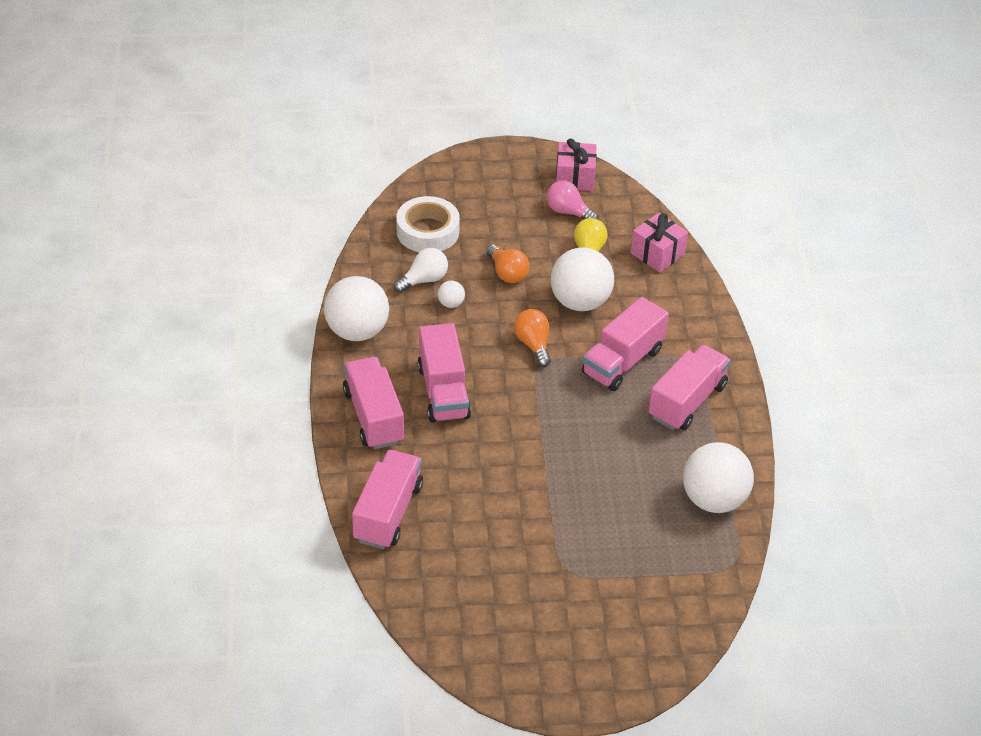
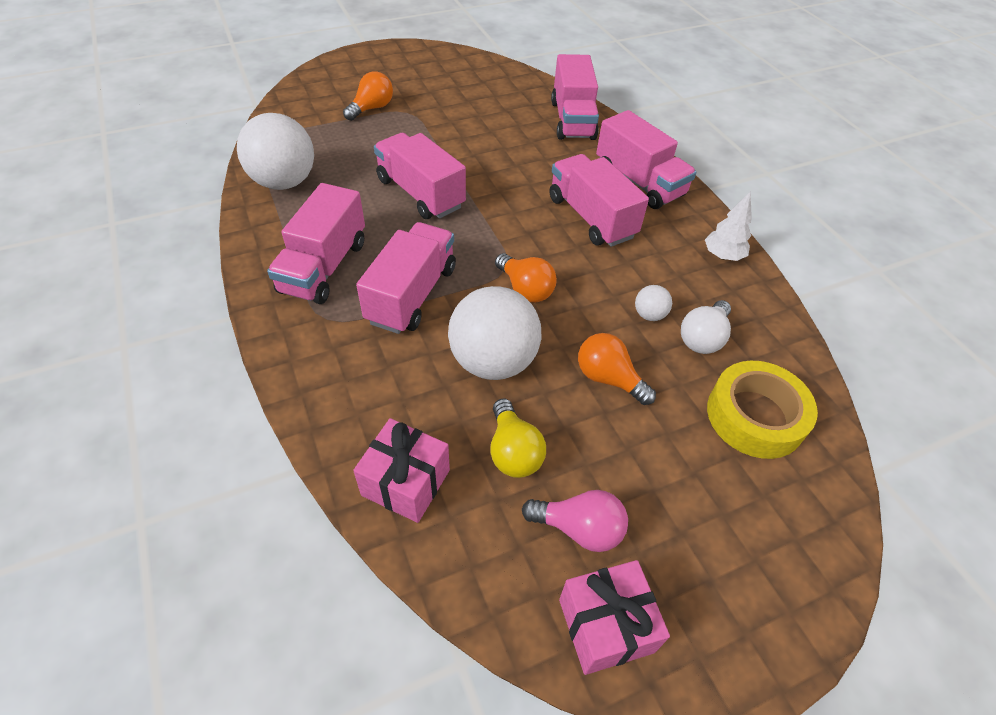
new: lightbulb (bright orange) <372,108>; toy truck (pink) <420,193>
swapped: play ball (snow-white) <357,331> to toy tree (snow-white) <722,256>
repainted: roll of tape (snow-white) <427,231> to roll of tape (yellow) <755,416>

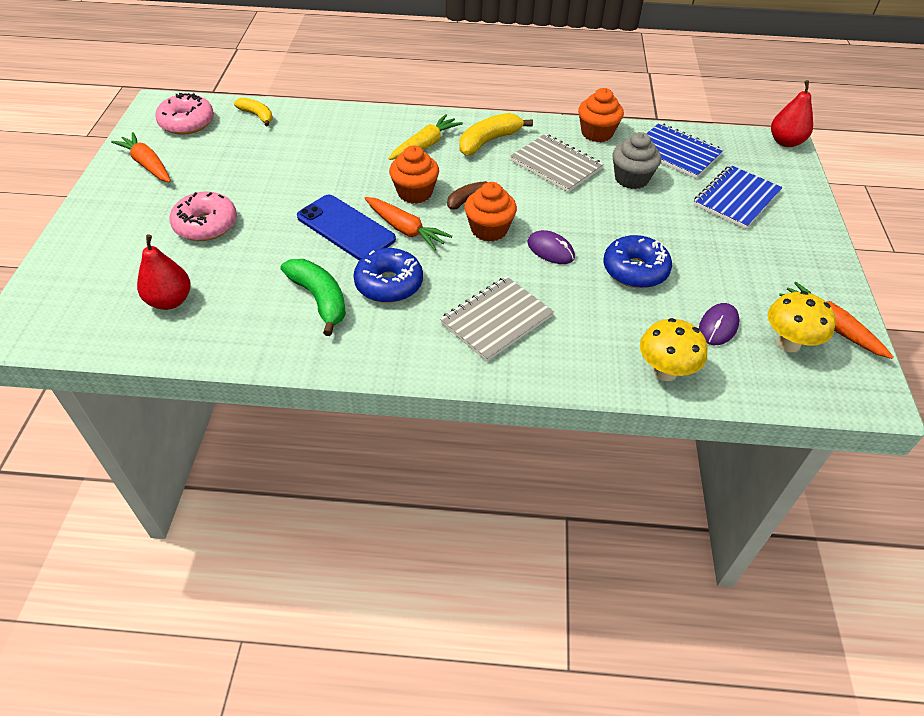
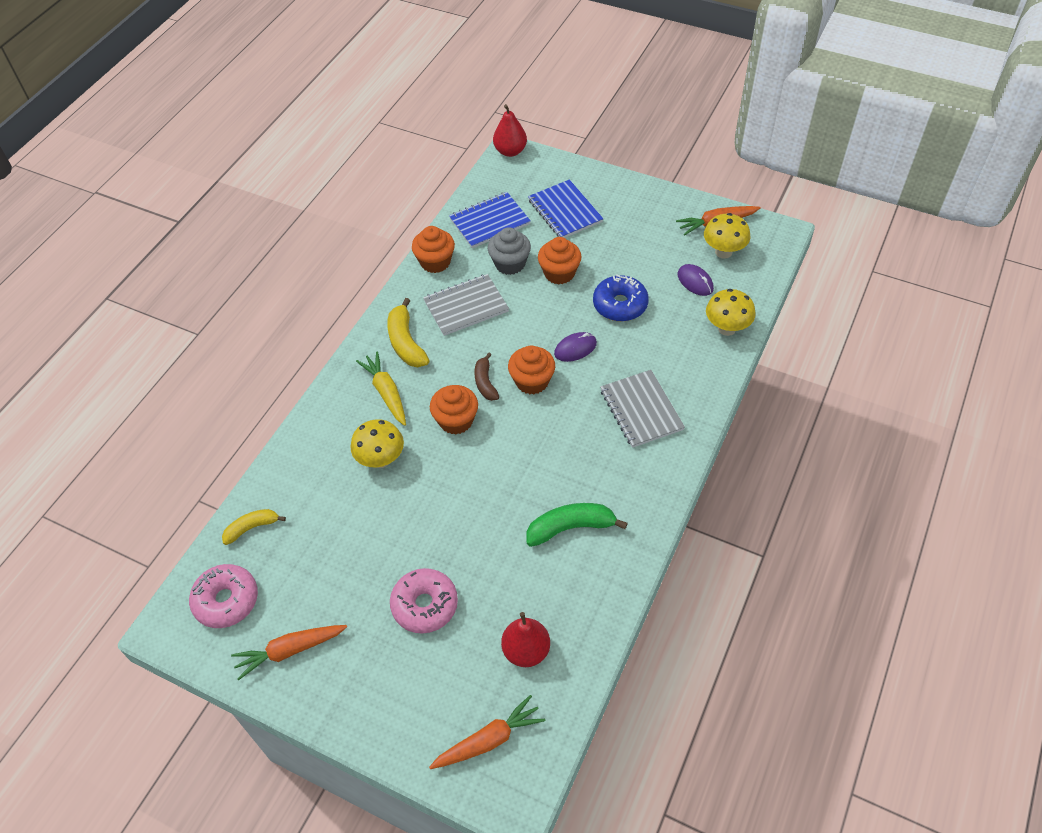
gone: mobile phone (blue) <345,228>; doughnut (blue) <389,284>
new: toadstool (yellow) <381,459>; muffin (bright orange) <559,273>
shifted: carrot (bright orange) <405,229> to <489,740>

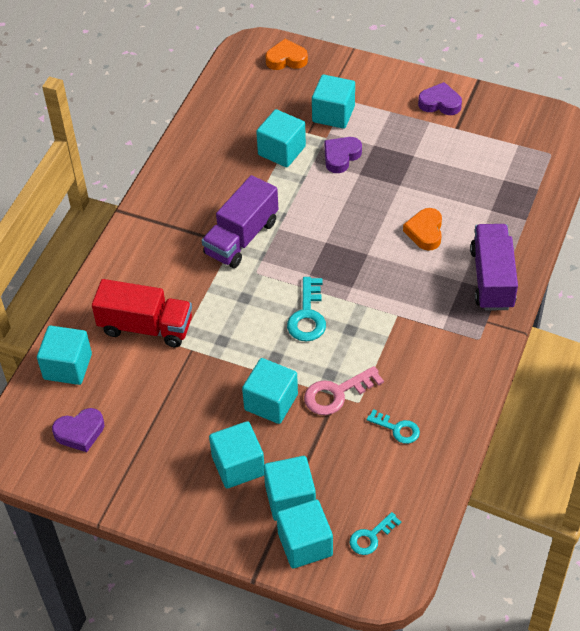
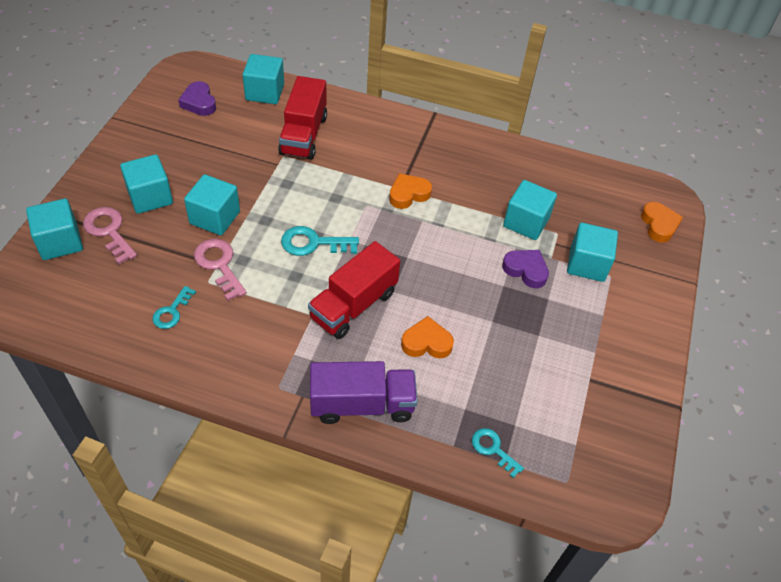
gone: love heart (violet) <440,103>
new: toy truck (scarlet) <353,305>
shifted: door key (aqua) <371,537> to <493,449>
swapped: solid cube (aqua) <290,499> to door key (pink) <109,232>; toy truck (violet) <241,237> to love heart (bright orange) <408,194>

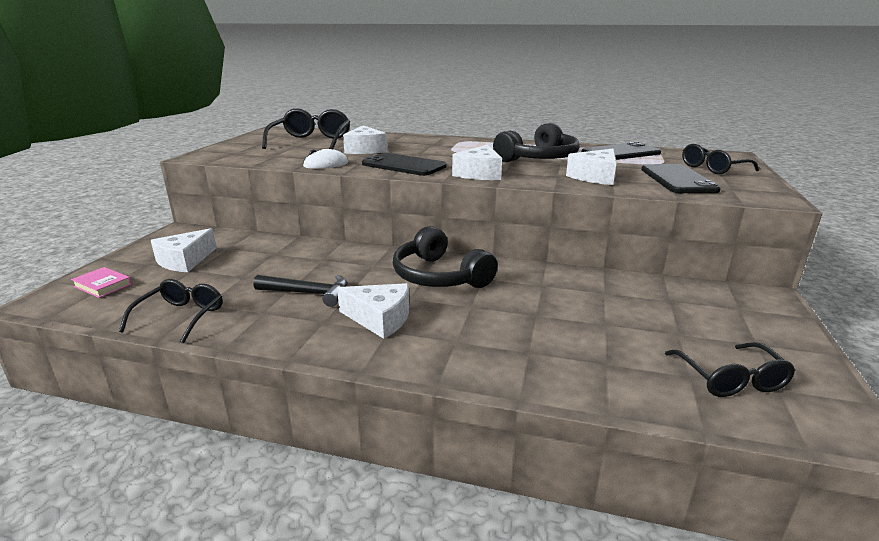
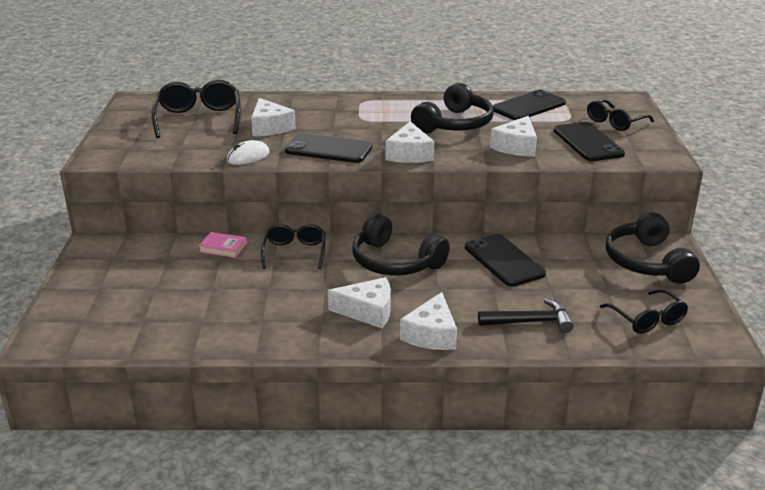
new: mobile phone (ebony) <504,260>; headphones (ebony) <647,262>
shifted: book (pink) <103,285> to <223,247>; spectacles (ebony) <181,316> to <294,252>; cheese wedge (snow-white) <184,261> to <431,334>; claw hammer (ebony) <308,293> to <530,322>

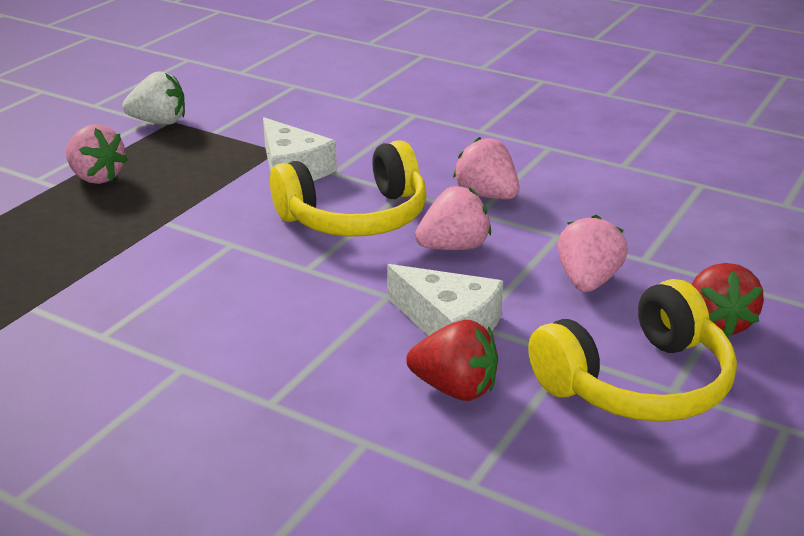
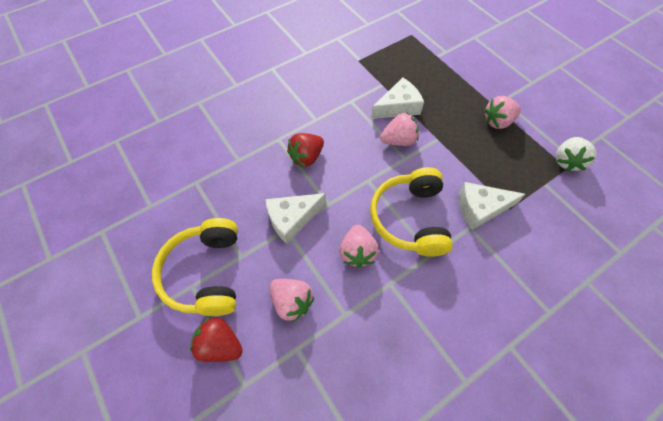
new: cheese wedge (snow-white) <398,107>
shifted: strawberry (scarlet) <455,389> to <306,157>; strawberry (pink) <486,195> to <398,140>

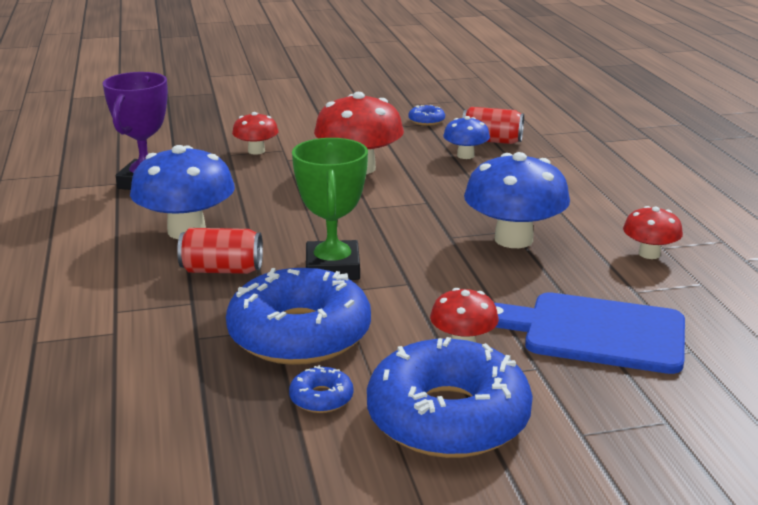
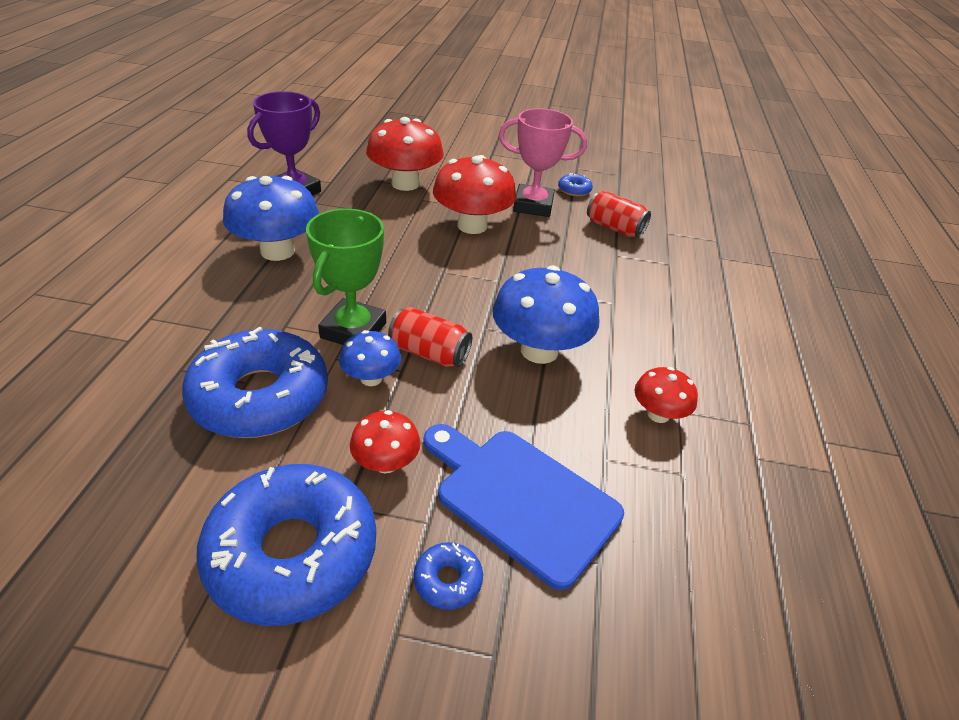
new: award cup (pink) <533,206>
shifted: toadstool (blue) <465,155> to <371,378>; tin (scarlet) <222,270> to <429,353>; doughnut (blue) <321,398> to <448,580>
scaled: toadstool (scarlet) <256,151> = <405,184> x1.85

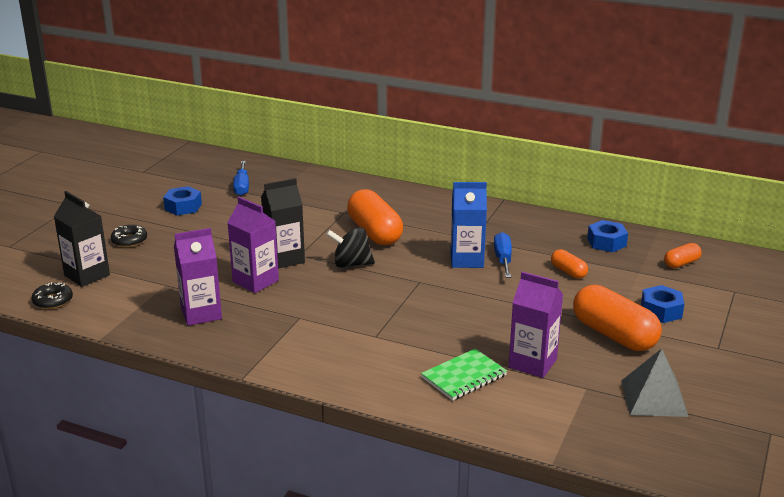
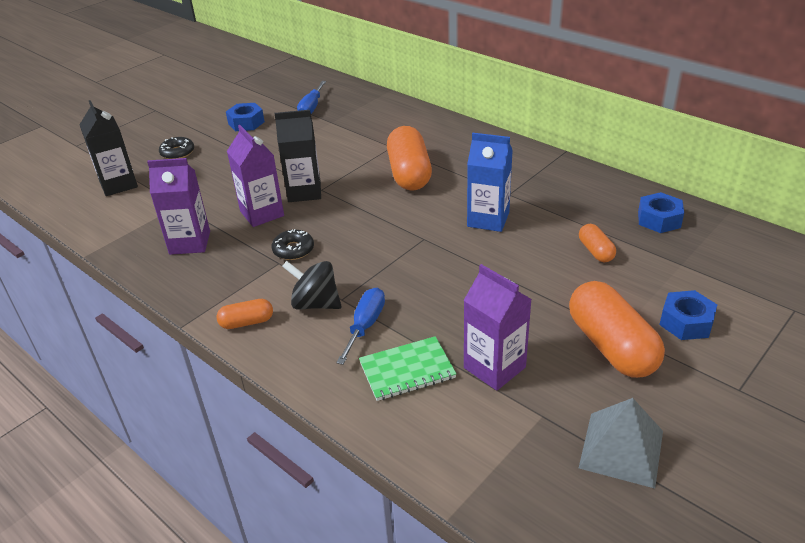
shifted: pill shape (bright orange) <681,263> to <247,322>; doughnut (ebony) <53,301> to <293,250>; whirligig (ebony) <351,264> to <315,303>; screwdriver (blue) <503,259> to <365,325>

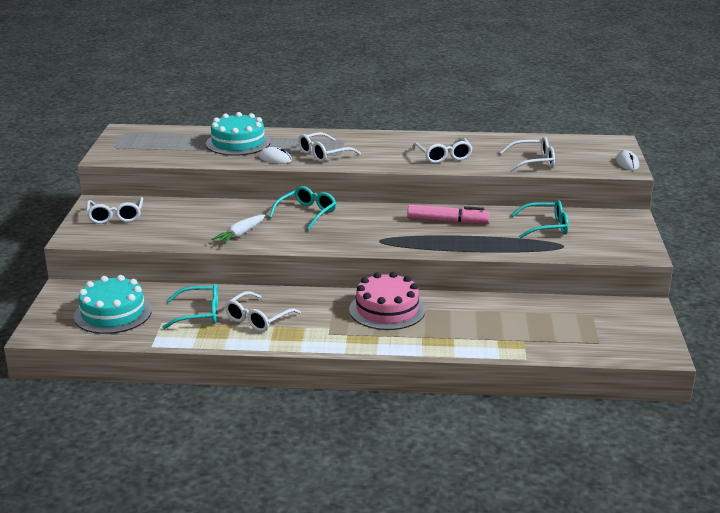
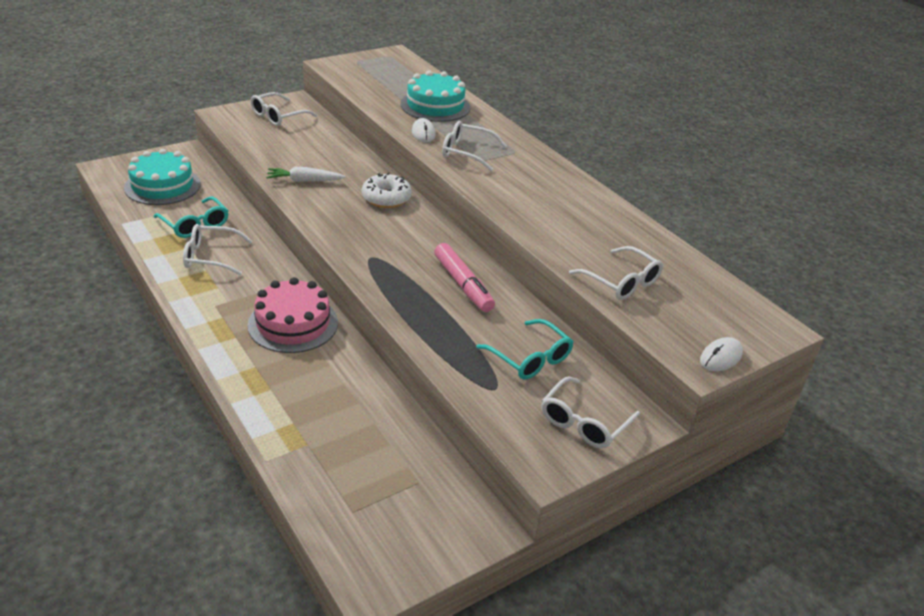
shifted: spectacles (snow-white) <444,156> to <583,423>
swapped: spectacles (aqua) <307,213> to doughnut (snow-white) <386,198>

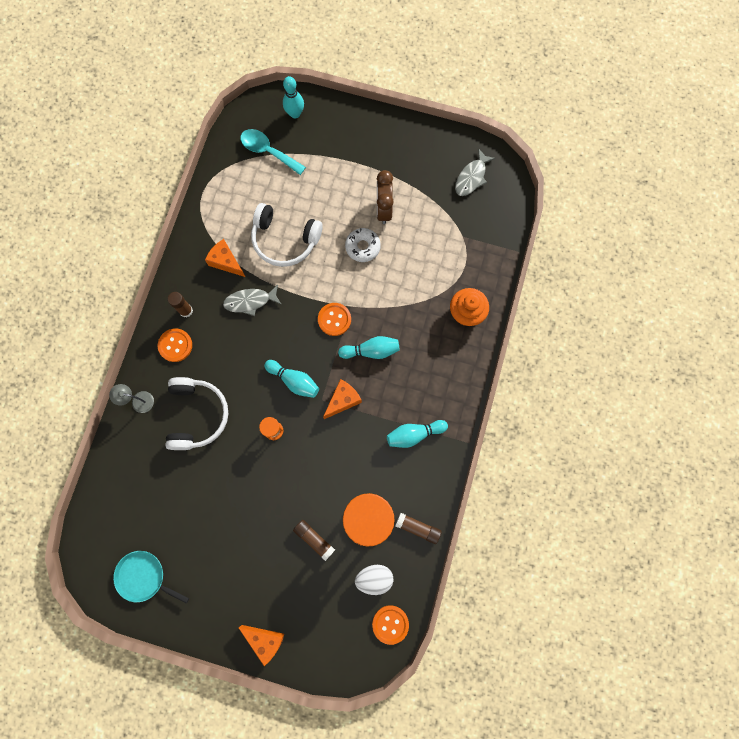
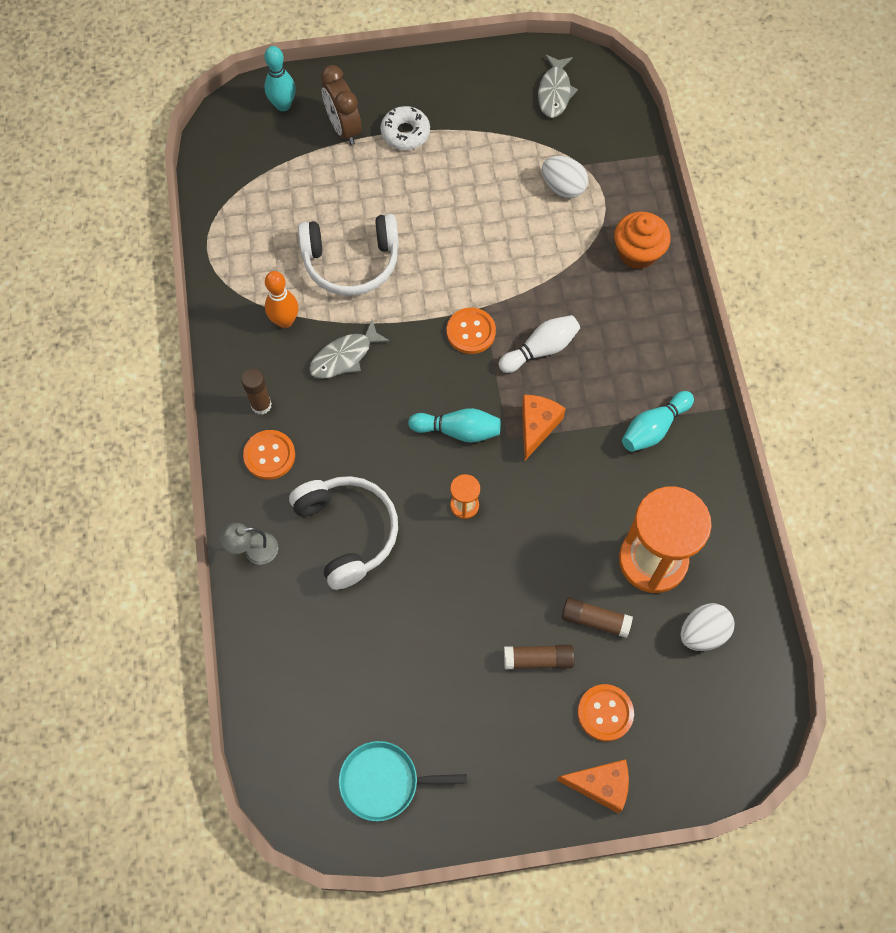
gone: tablespoon (aqua) <268,151>
new: egg (snow-white) <563,187>
shifted: bedside clock (dark brown) <383,209> to <343,128>; doughnut (snow-white) <362,247> to <405,133>; glue (dark brown) <418,528> to <538,659>; sewing button (bright orange) <390,624> to <605,713>
swapped: cheese wedge (bright orange) <226,262> to tenpin (bright orange) <285,321>
repainted: tenpin (aqua) <371,351> to tenpin (snow-white) <540,349>

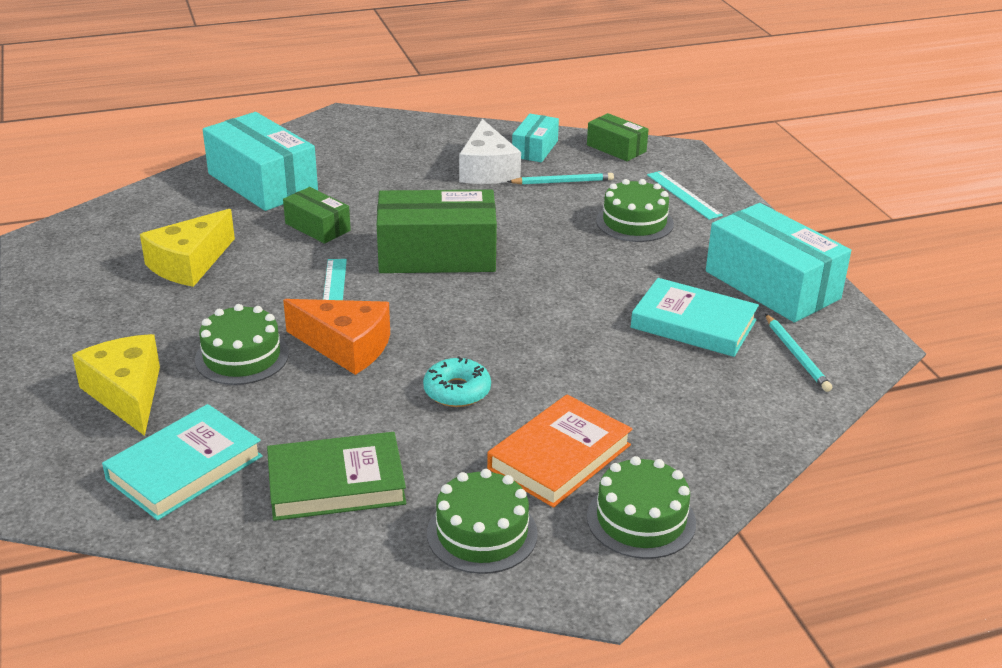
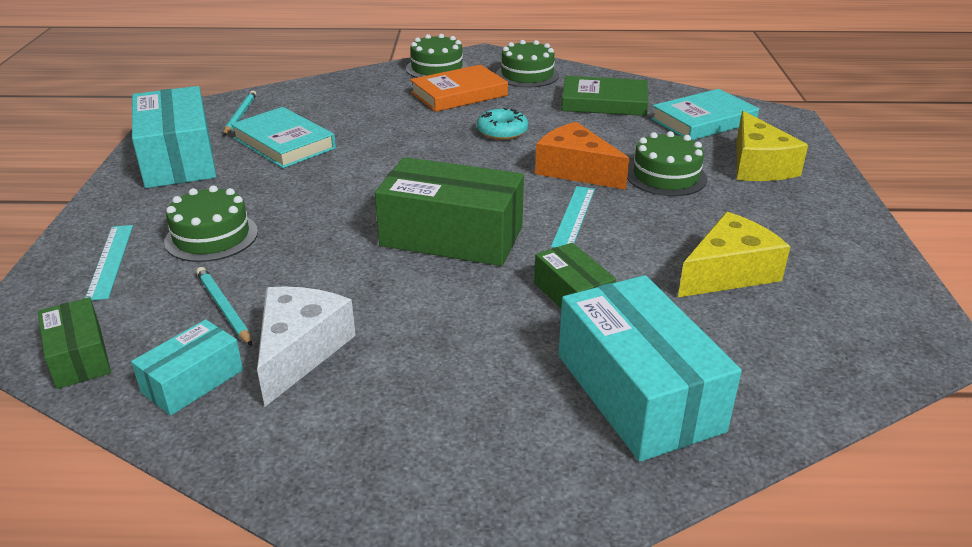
rotated: pencil (aqua) <562,182> = <223,308> 45 degrees clockwise

